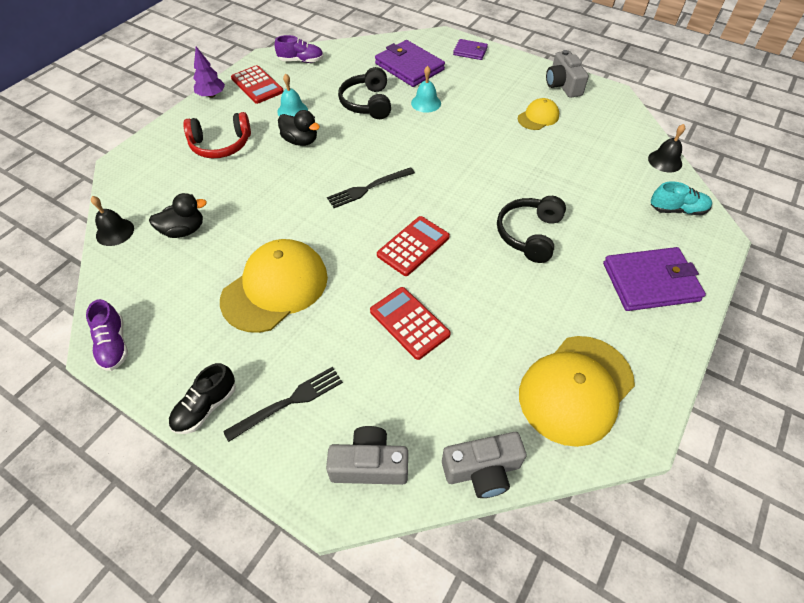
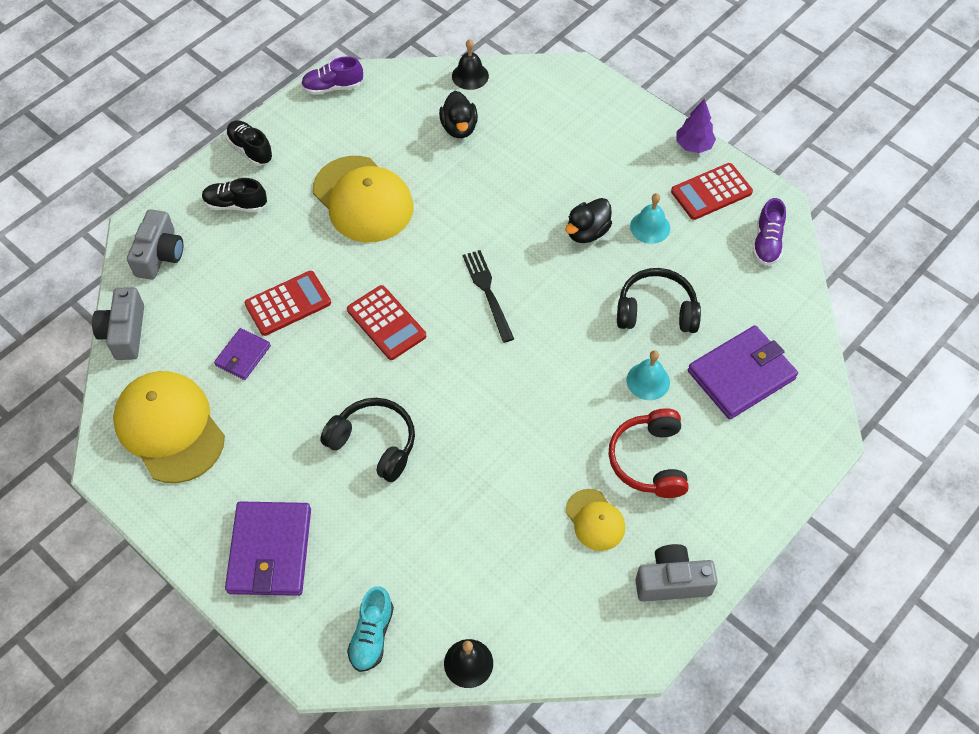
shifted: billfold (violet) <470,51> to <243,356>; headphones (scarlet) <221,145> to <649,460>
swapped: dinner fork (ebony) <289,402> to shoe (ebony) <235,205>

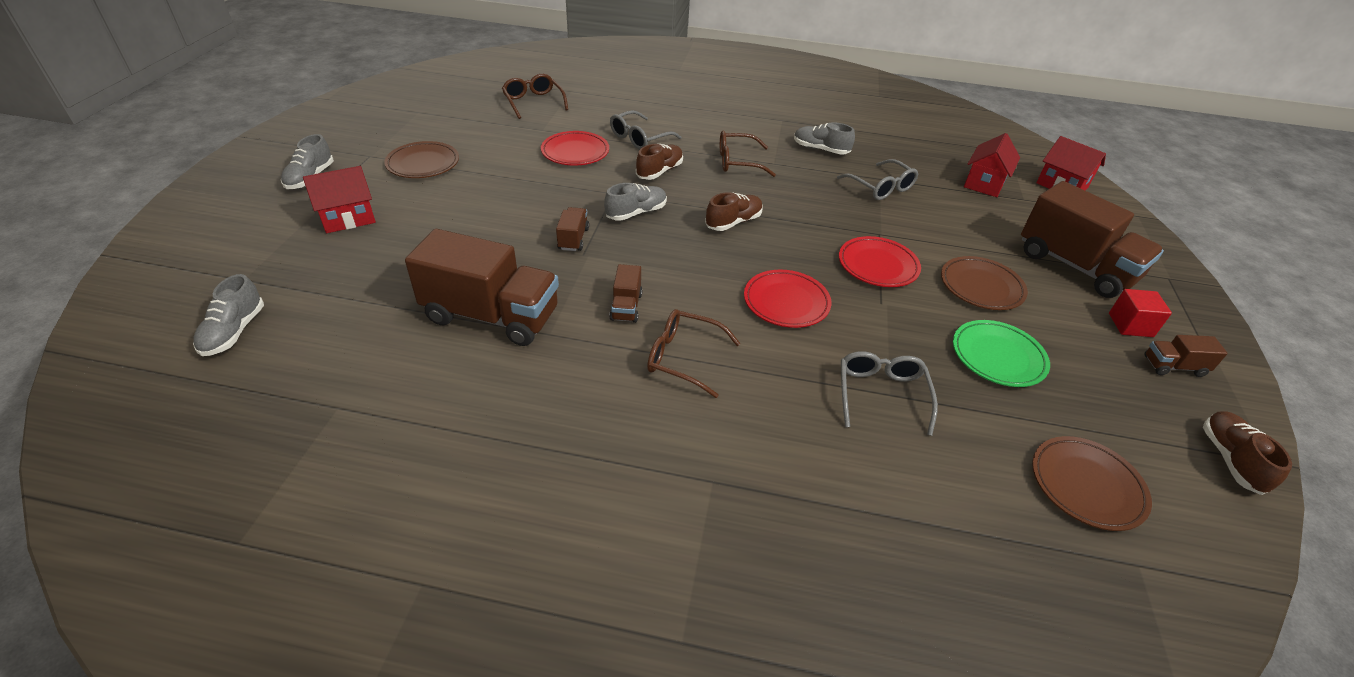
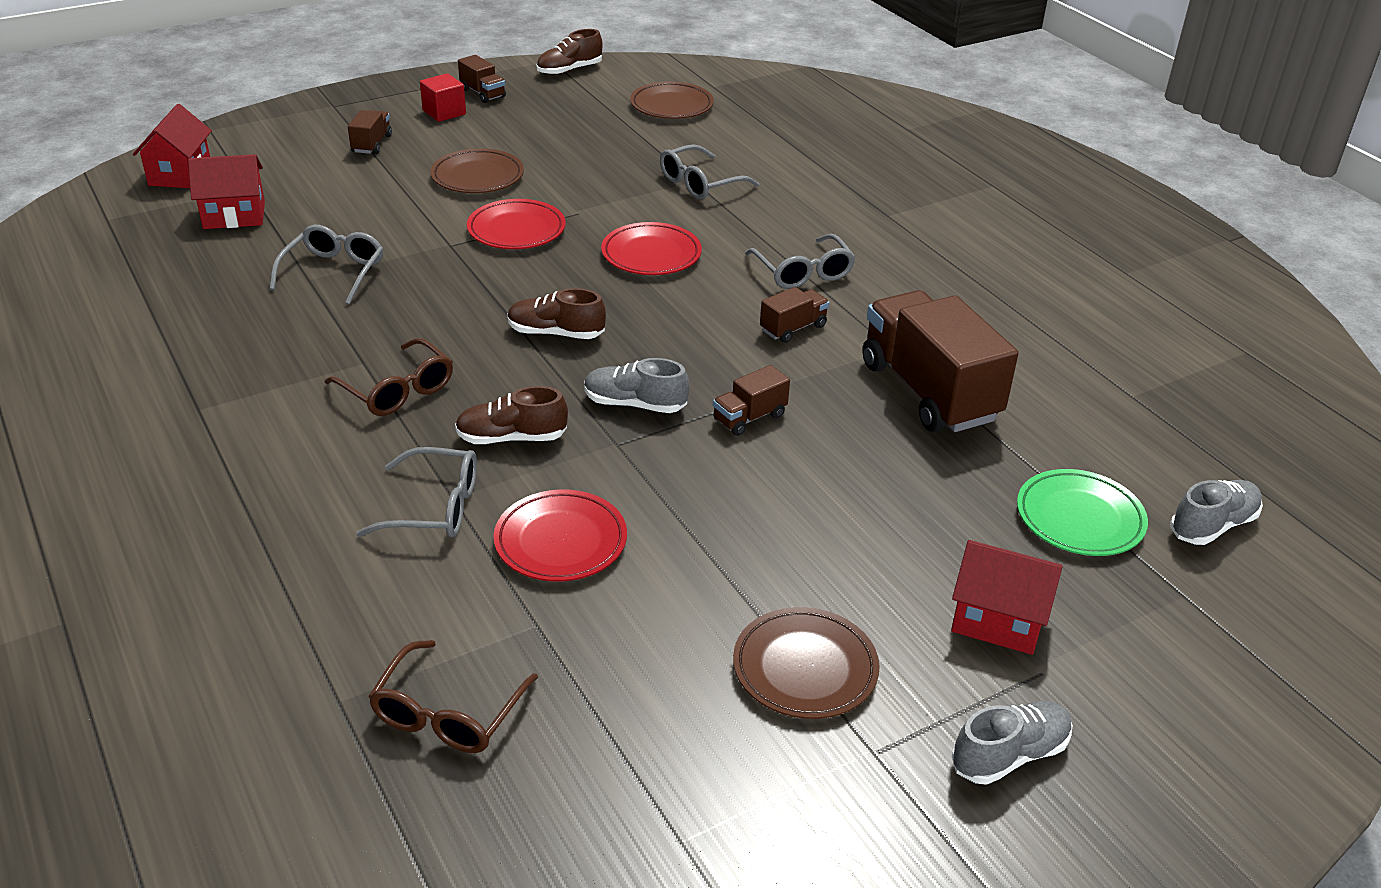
gone: shoe (grey) <820,150>
shifted: dinner plate (emerald) <997,357> to <1079,518>
repainted: spectacles (dark brown) <683,358> to spectacles (grey) <803,272>
scaled: toy truck (dark brown) <1075,266> = <371,144> x0.45

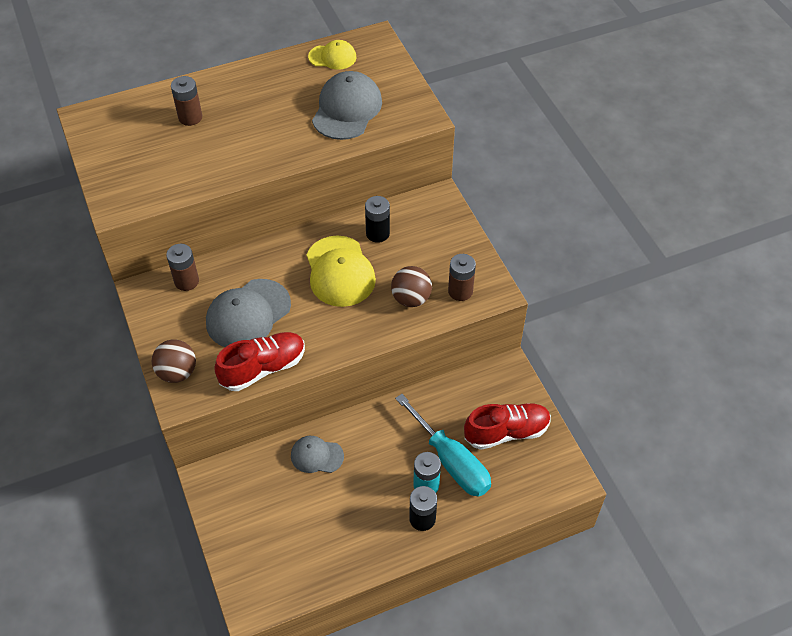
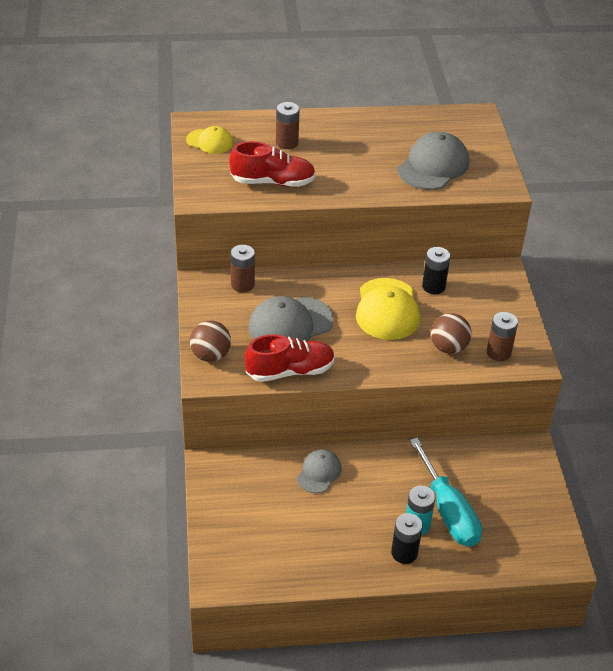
shifted: cap (yellow) <332,57> to <210,141>; shoe (scarlet) <506,432> to <273,182>
rotated: cap (grey) <316,456> = <319,472> 90 degrees clockwise

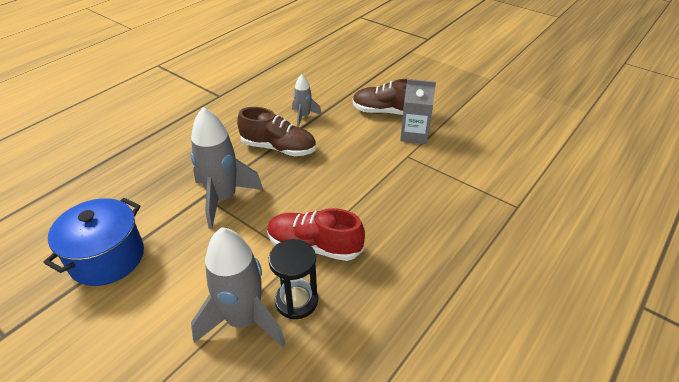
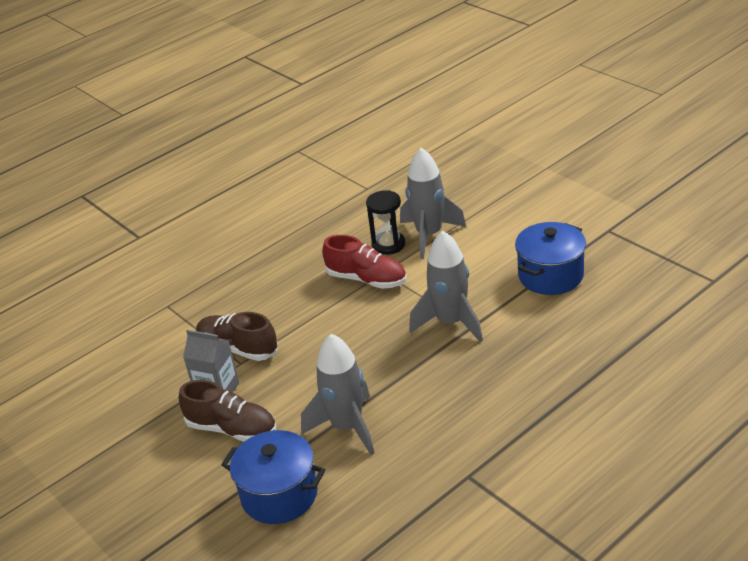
new: stockpot (blue) <279,495>
shifted: shoe (dark brown) <278,148> to <238,348>
scaled: toy rocket (grey) <304,116> = <347,427> x1.87

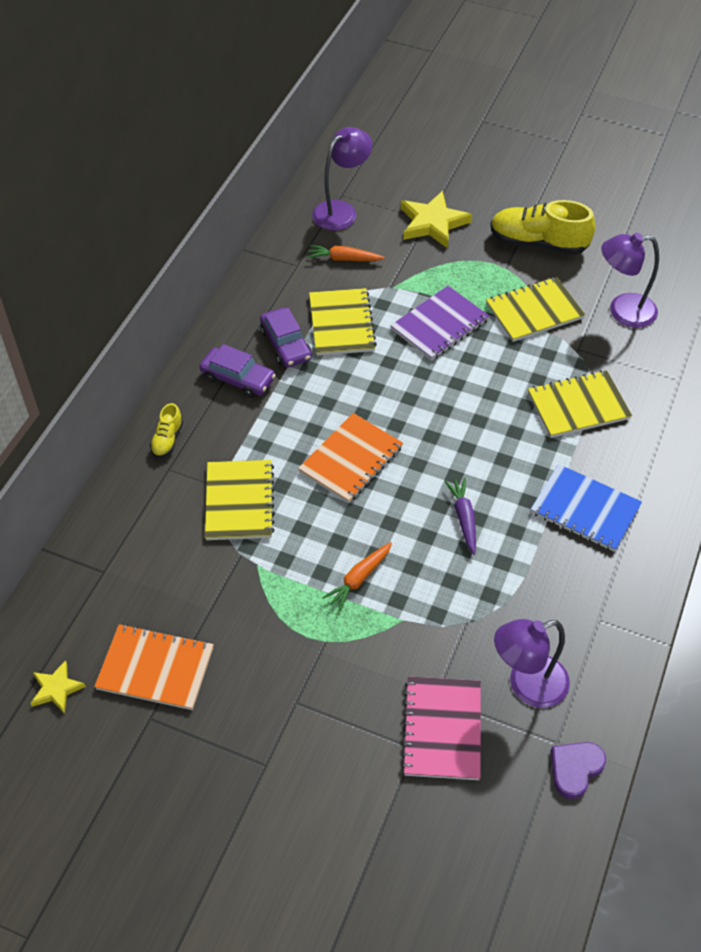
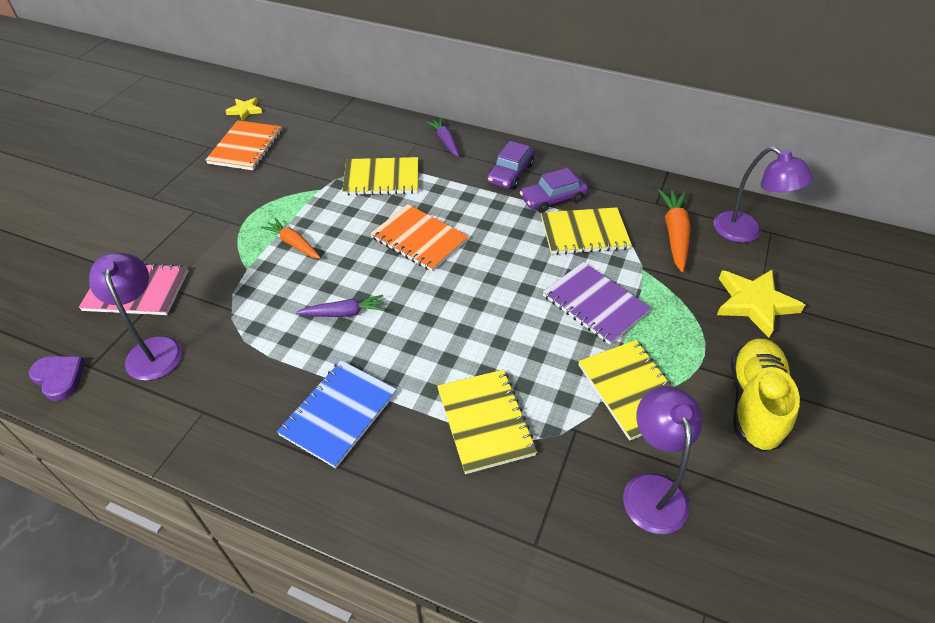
swapped: shoe (yellow) <167,440> to carrot (violet) <445,141>
scaled: carrot (bright orange) <344,259> = <674,234> x1.52

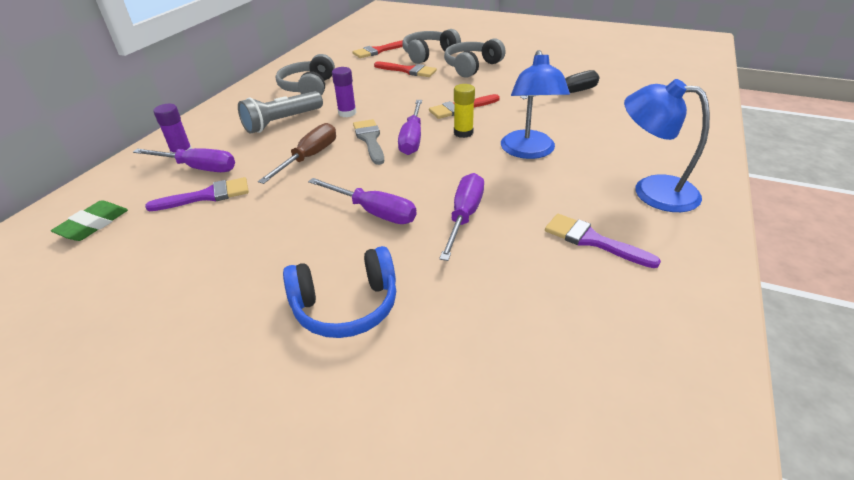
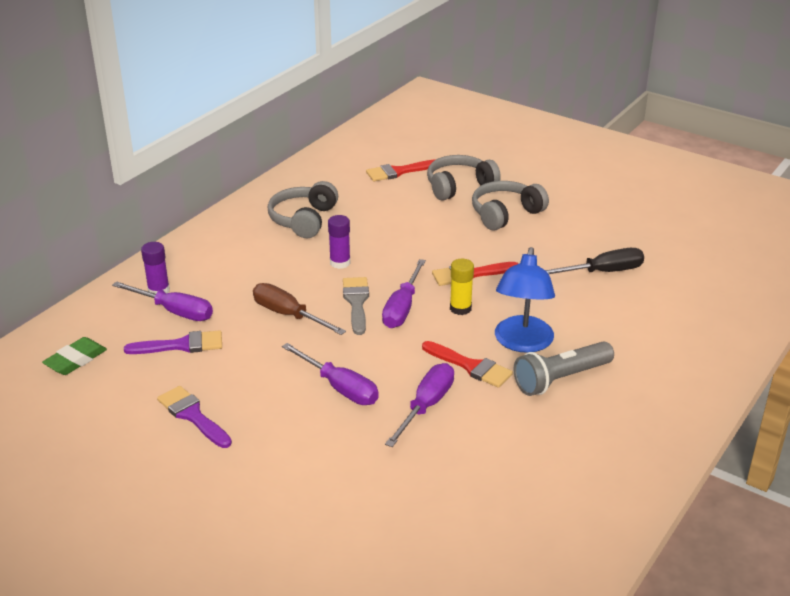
gone: headphones (blue) <346,306>; reading lamp (blue) <652,191>
shifted: paint brush (violet) <592,240> to <193,416>; paint brush (scarlet) <408,70> to <470,366>; pocket torch (grey) <282,122> to <561,379>
rotated: screwdriver (dark brown) <309,157> = <288,315> 90 degrees counterclockwise

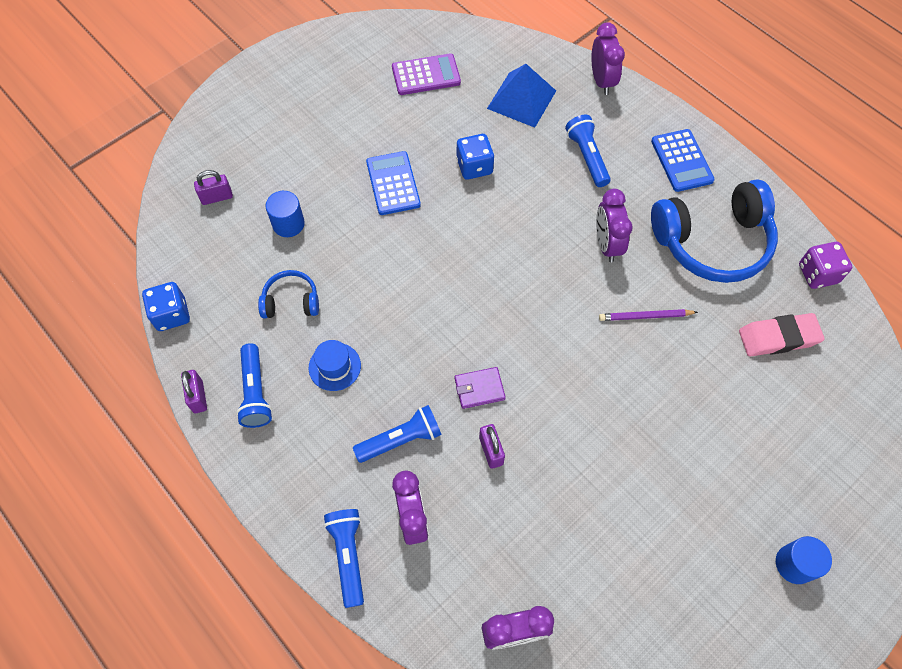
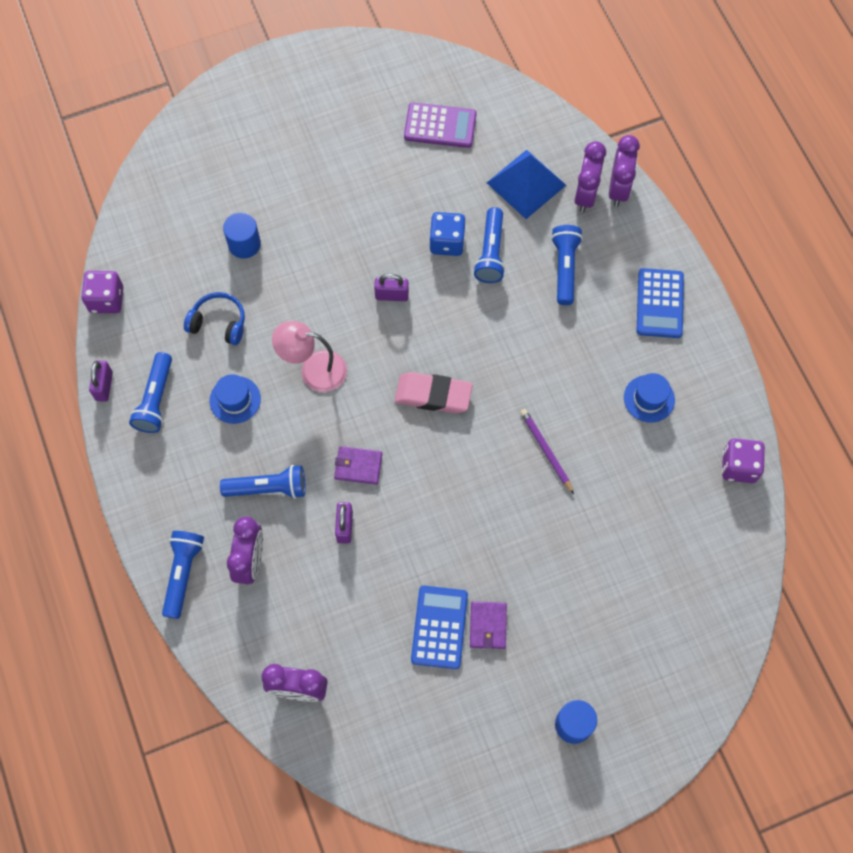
new: reading lamp (pink) <313,370>; billfold (violet) <488,626>; pocket torch (blue) <490,253>
shifted: small lock (violet) <217,197> to <392,295>; gum eraser (pink) <778,337> to <433,395>; pocket calculator (blue) <393,183> to <439,627>; bedside clock (violet) <606,244> to <585,195>
swapped: headphones (blue) <712,242> to top hat (blue) <649,398>
repainted: dice (blue) <171,314> to dice (violet) <106,300>
rotated: pencil (violet) <645,316> = <546,451> 45 degrees clockwise

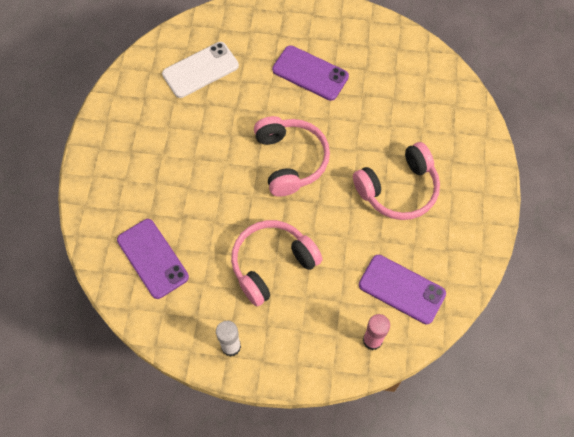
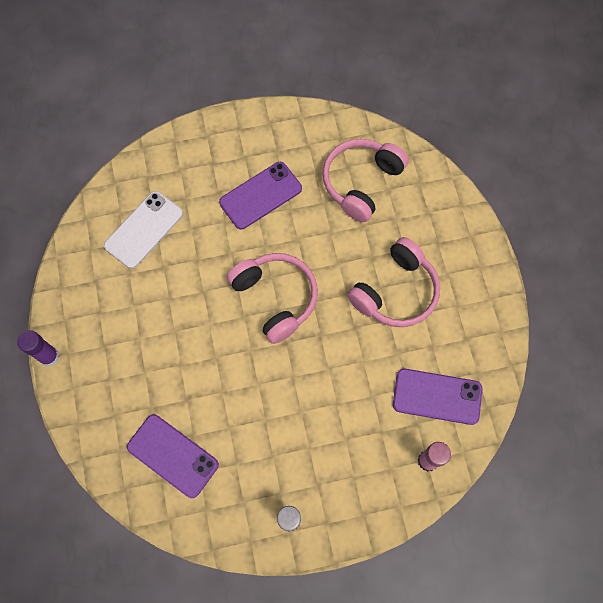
new: glue (violet) <49,356>
shifted: headphones (pink) <272,264> to <361,182>
rotated: mobile phone (violet) <310,73> = <260,195> 45 degrees counterclockwise

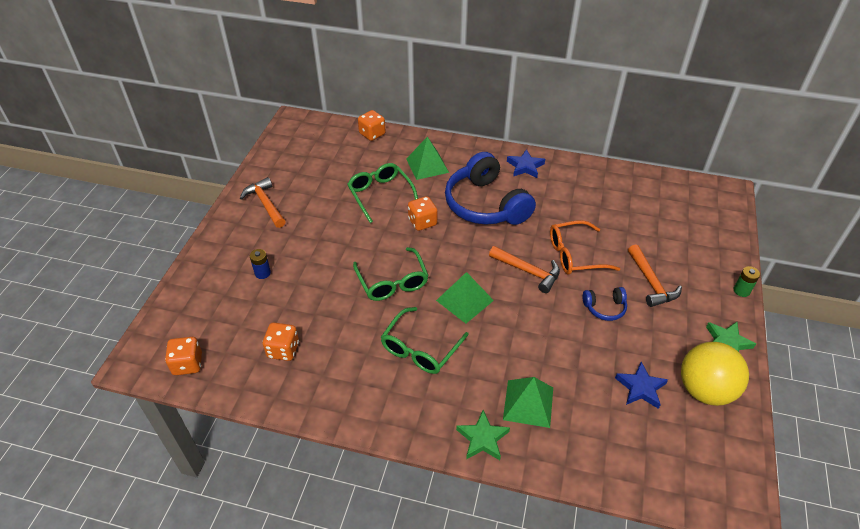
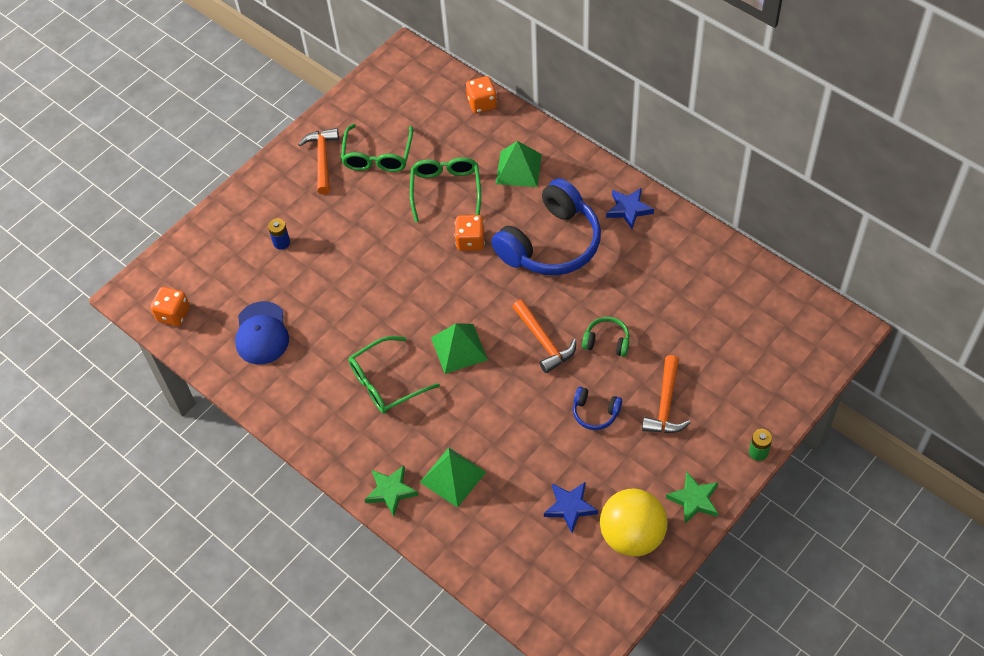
shifted: spectacles (emerald) <392,282> to <377,156>
swapped: dice (bright orange) <283,350> to cap (blue) <262,333>; spectacles (bright orange) <575,255> to headphones (emerald) <607,341>
rotated: headphones (blue) <485,205> = <551,244> 135 degrees counterclockwise

